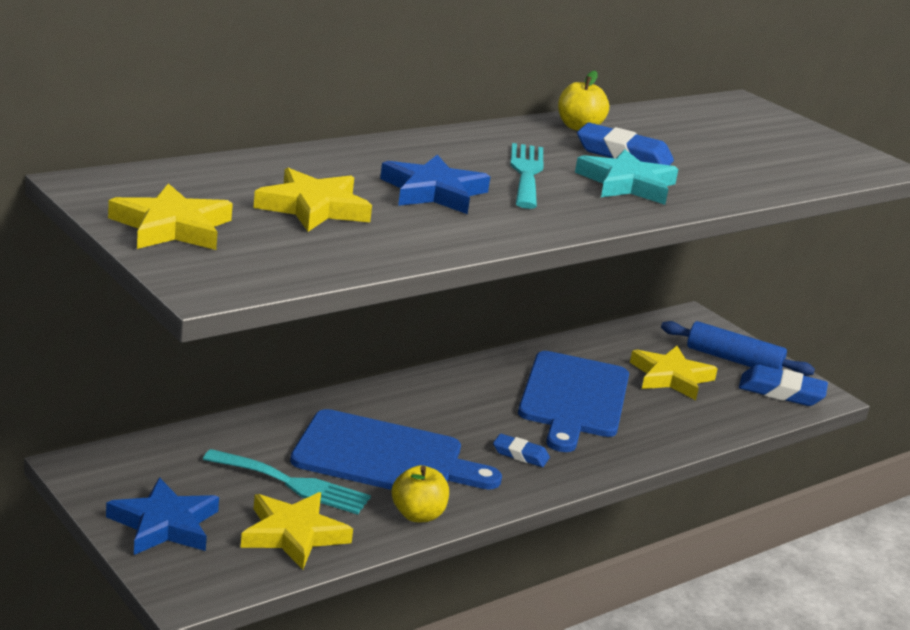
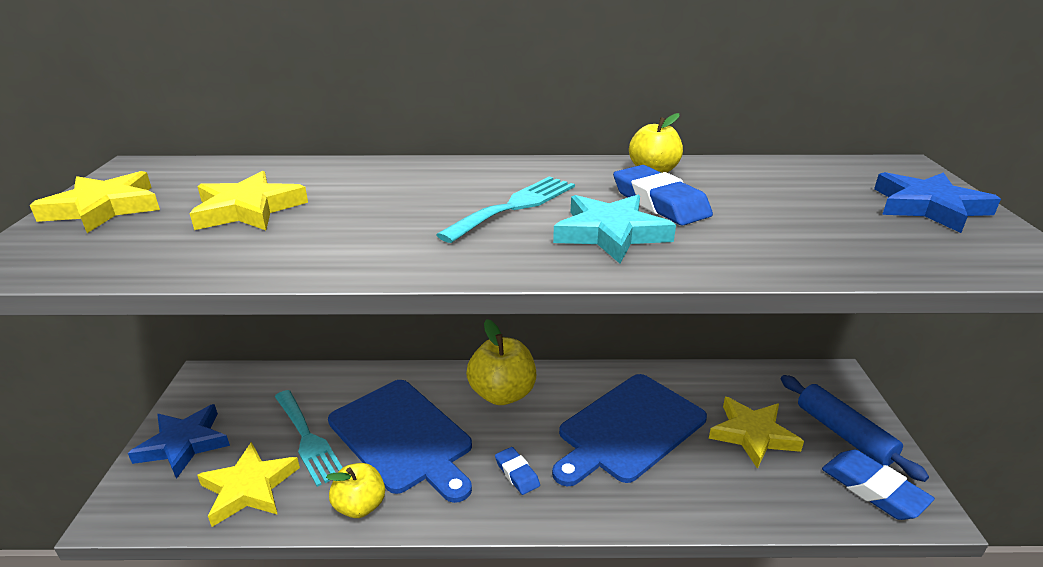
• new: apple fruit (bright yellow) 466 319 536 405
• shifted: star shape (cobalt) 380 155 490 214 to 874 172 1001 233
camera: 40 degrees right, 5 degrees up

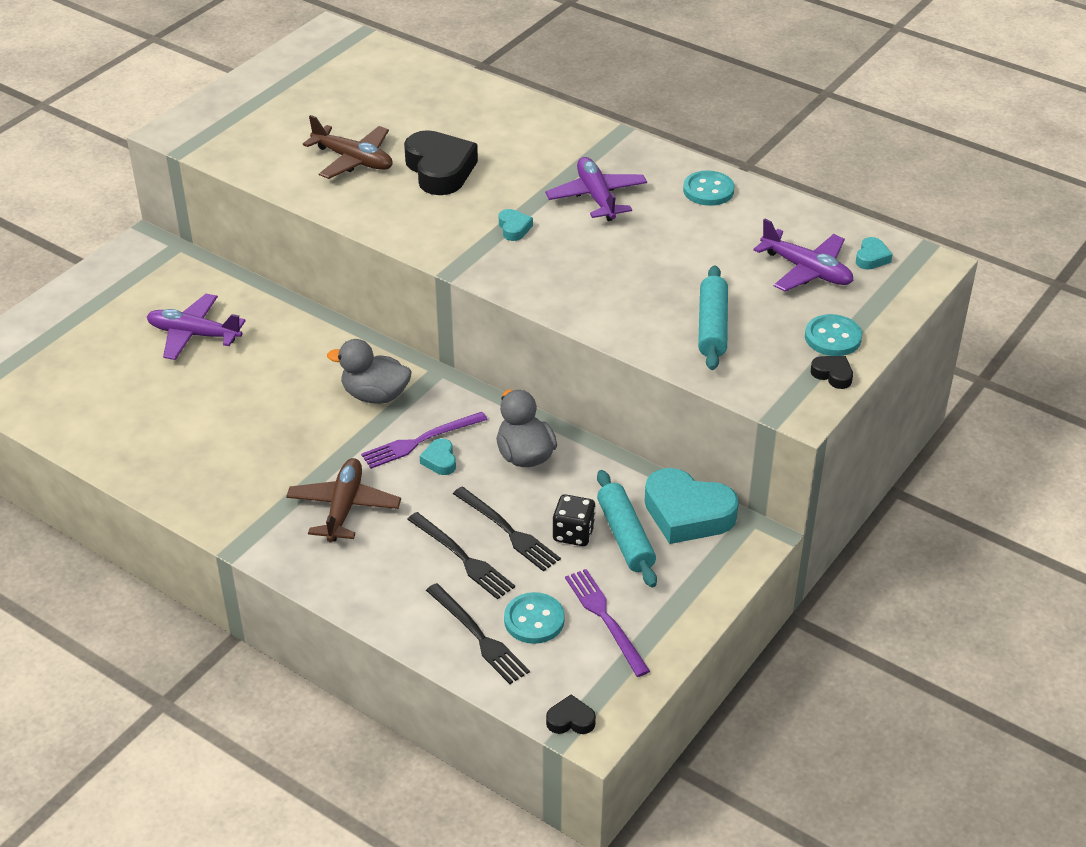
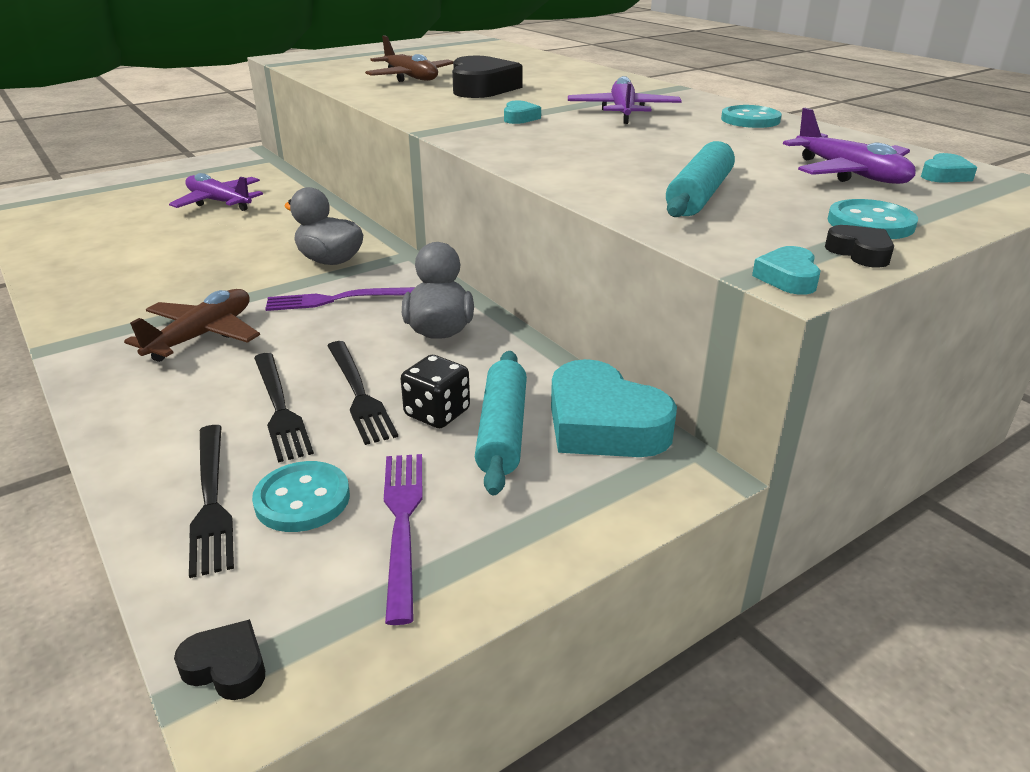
• shifted: love heart (teal) 420 438 456 475 to 752 246 821 295
camera: 20 degrees right, 10 degrees down

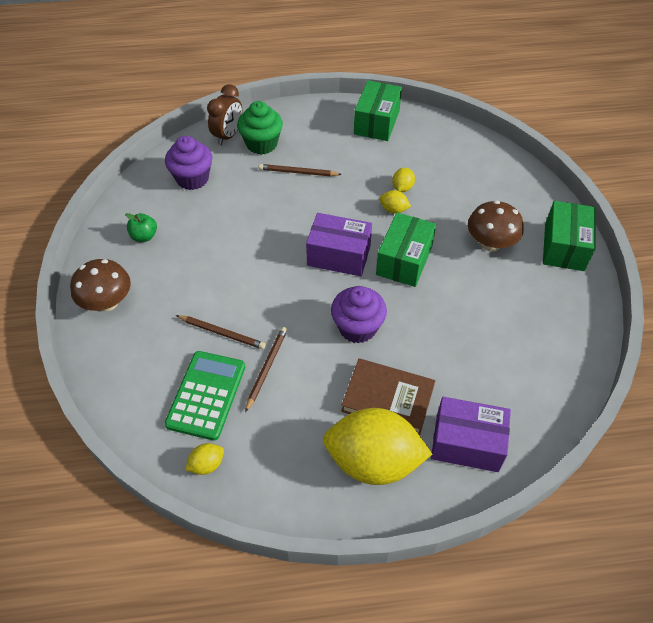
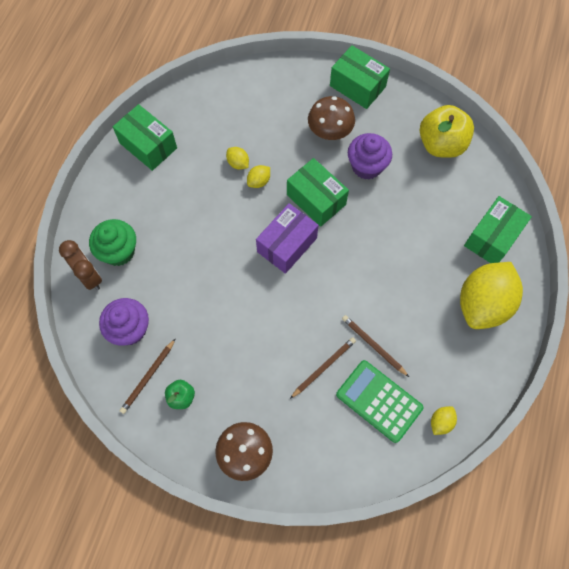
• gone: hardback (dark brown) 341 358 435 435
• new: apple fruit (bright yellow) 420 105 474 158
• shifted: wooden pencil (dark brown) 259 164 342 176 to 120 338 176 414
• shifted: cupcake (purple) 331 286 387 344 to 348 133 392 179
• repainted: package (purple) 431 397 511 472 to package (green) 464 196 532 263
• rotated: citrus fruit (bright yellow) 185 443 224 475 = 431 406 457 435 45 degrees clockwise
camera: 65 degrees left, 15 degrees up

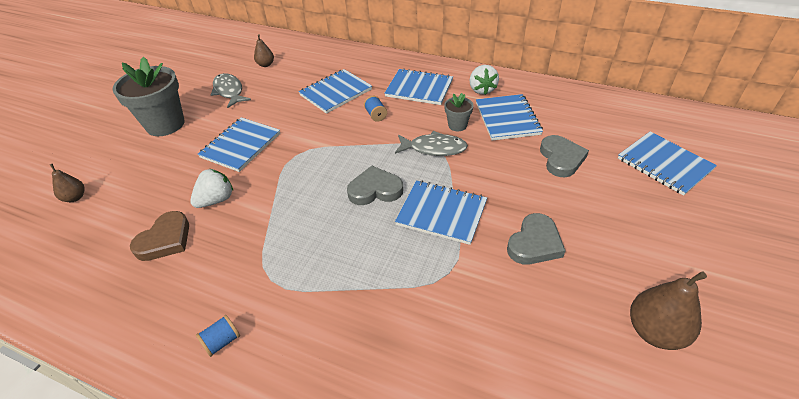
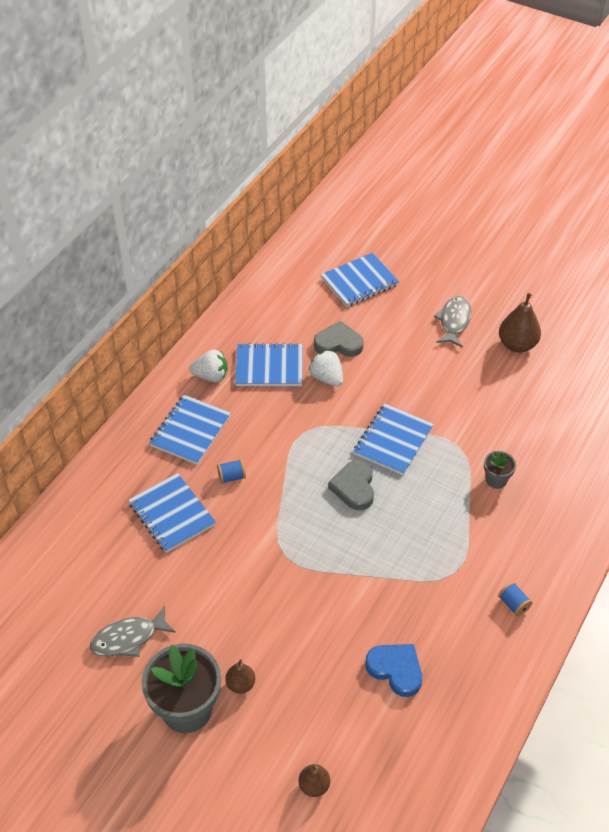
• gone: notebook (cobalt) 198 117 280 172
• gone: love heart (grey) 507 213 566 265
• shifted: strawberry (pure white) 190 169 233 208 to 309 350 343 386
• shifted: pear fruit (dark brown) 254 34 274 67 to 225 659 255 694
• shifted: fish figure (grey) 395 131 468 156 to 434 296 472 348
• shifted: potted plant (grey) 444 93 473 131 to 484 451 516 489
• repainted: love heart (dark brown) 130 211 189 261 to love heart (cobalt) 365 644 422 697
camera: 85 degrees left, 5 degrees up

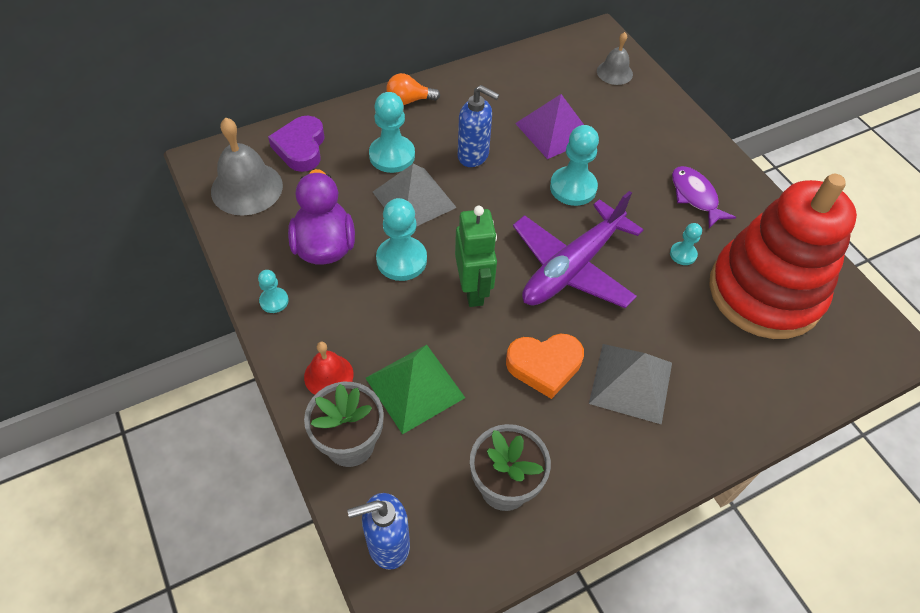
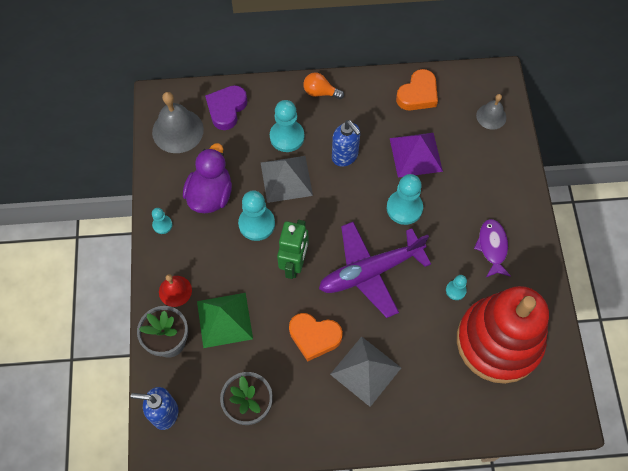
• new: love heart (bright orange) 396 69 438 110
camera: 25 degrees right, 10 degrees up

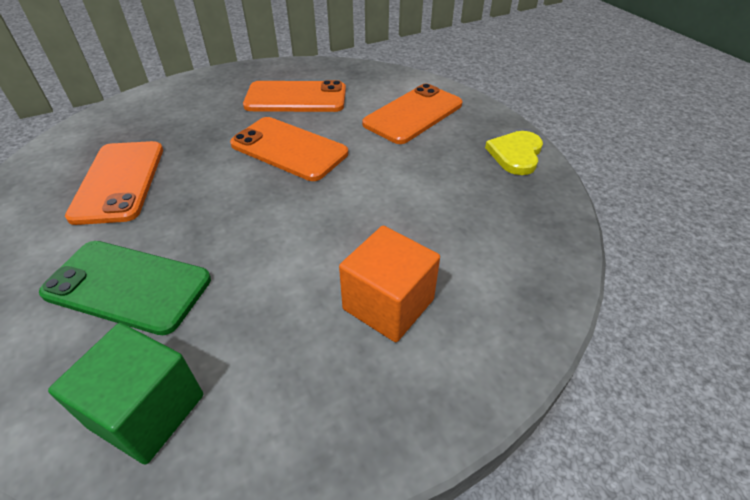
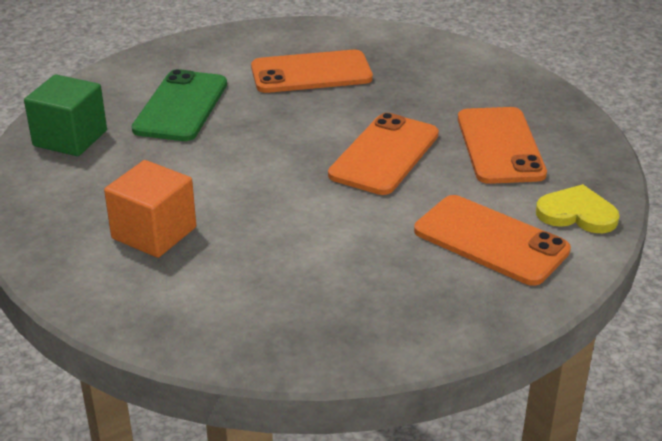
• shifted: love heart (bright yellow) 485 131 543 175 to 536 184 619 233
camera: 85 degrees right, 10 degrees down

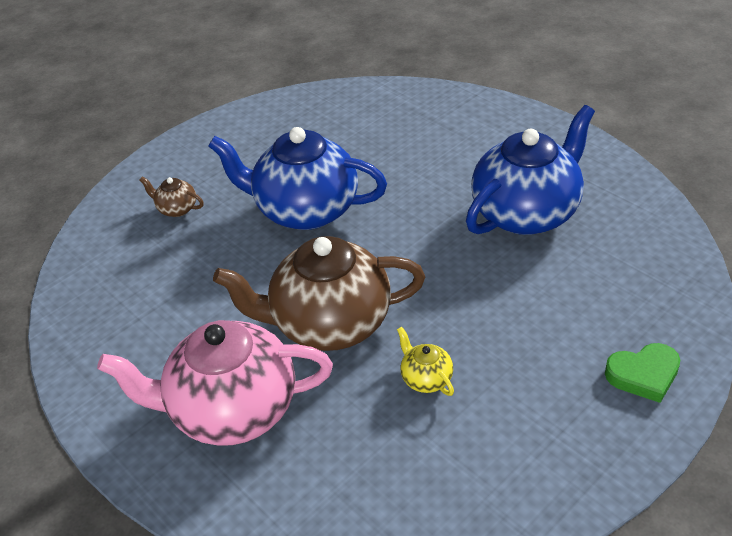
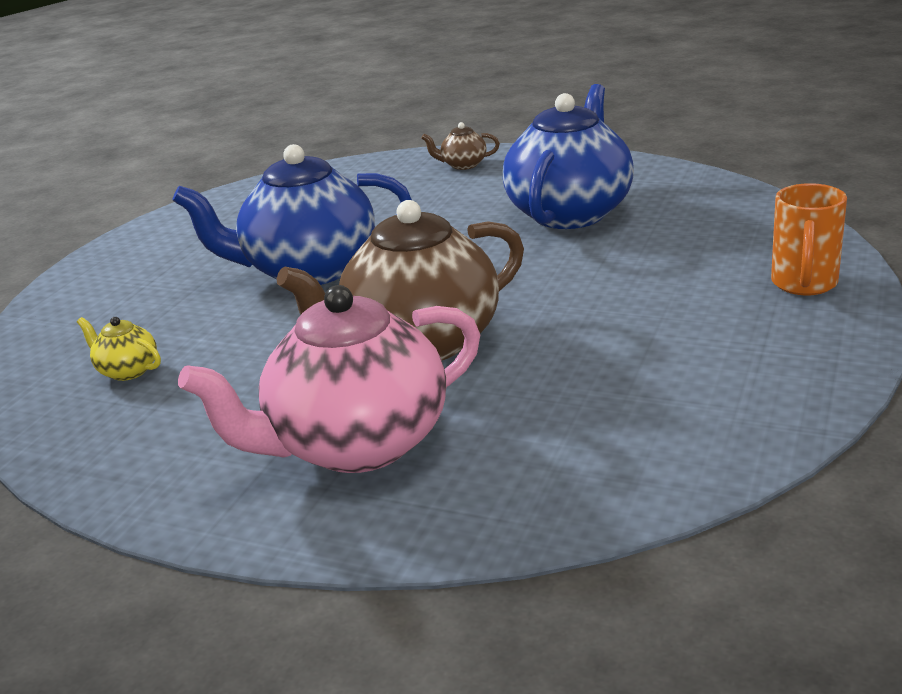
• shifted: china teapot (dark brown) 140 177 204 217 to 421 122 500 170
• shifted: china teapot (bright yellow) 397 327 454 396 to 77 317 161 381
• swapped: love heart (green) 605 343 680 403 to coffee mug (bright orange) 771 183 847 295
camera: 25 degrees left, 15 degrees down

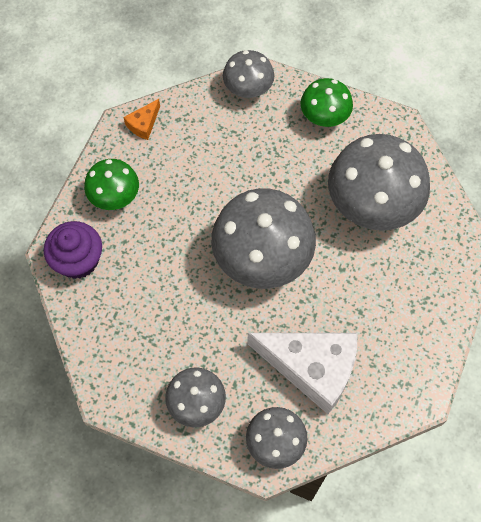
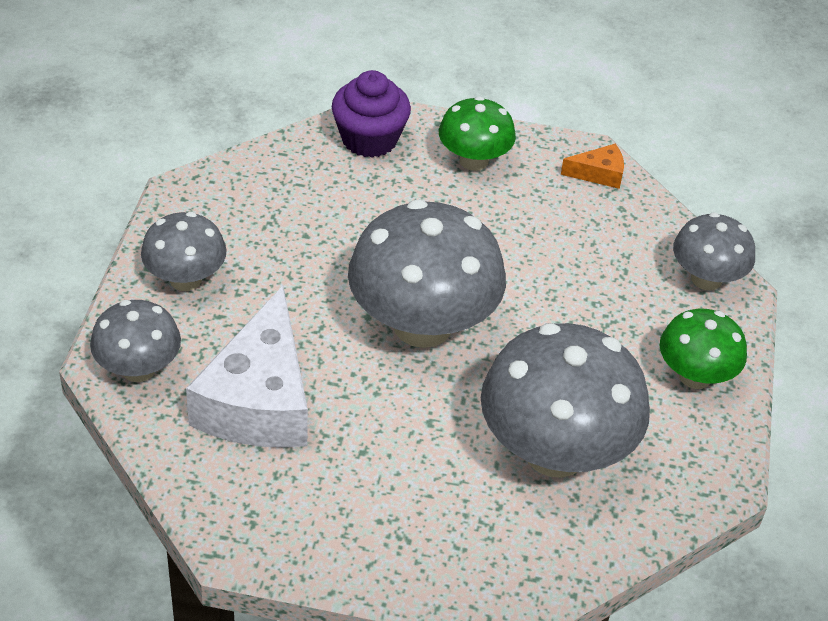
• rotated: cheese (bright orange) 123 99 160 140 = 561 144 624 189 150 degrees clockwise
camera: 75 degrees right, 20 degrees down

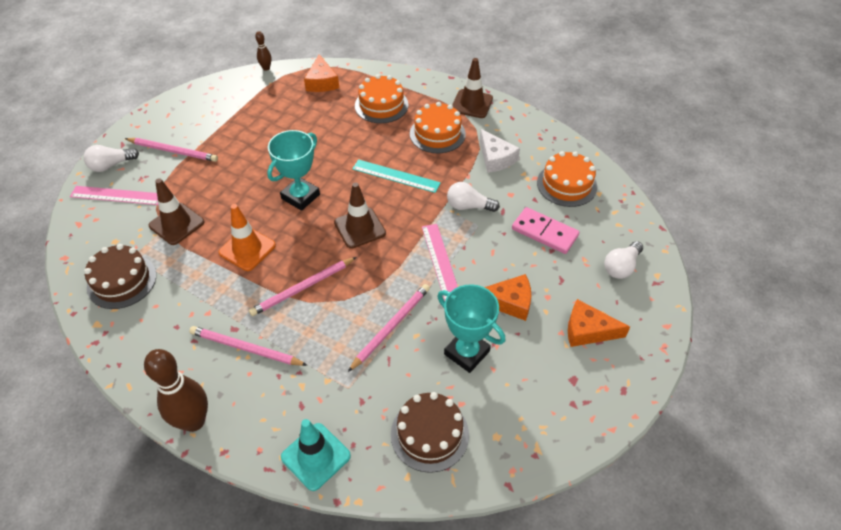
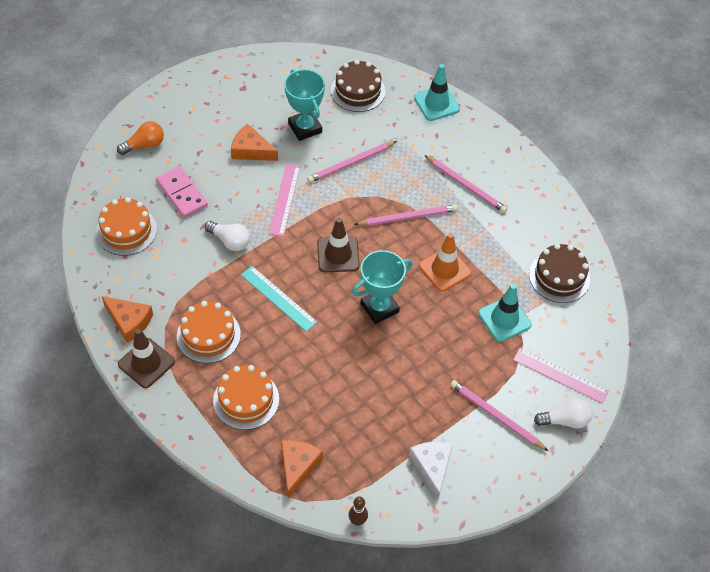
• gone: tenpin (dark brown) 144 349 208 432
• shifted: cheese (pure white) 480 129 520 173 to 409 441 453 500
• shifted: cheese (bright orange) 568 299 630 347 to 102 296 153 343
• repainted: safety cone (dark brown) 149 178 205 245 to safety cone (teal) 478 284 532 342
• repainted: lightbulb (pure white) 604 241 643 279 to lightbulb (bright orange) 117 121 164 155
camera: 160 degrees left, 5 degrees up

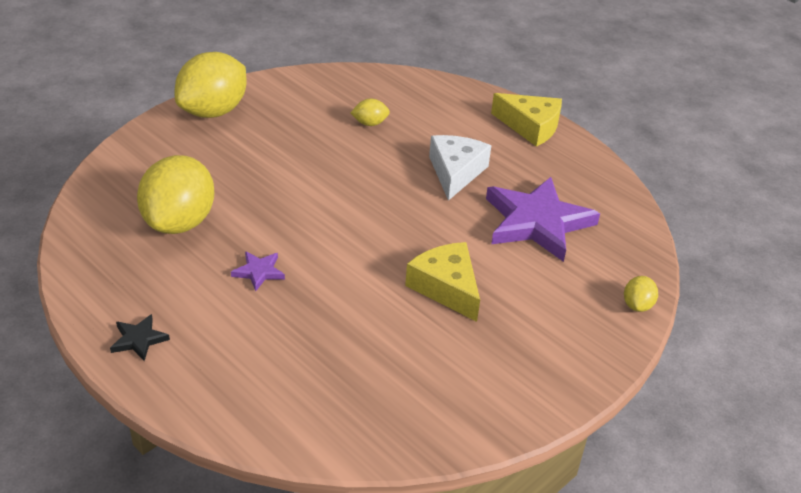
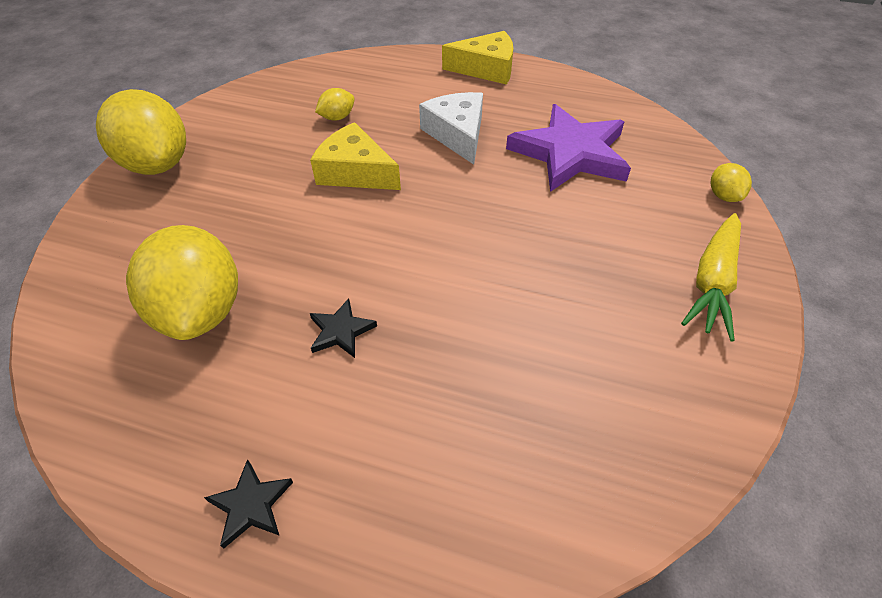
• new: toy carrot (bright yellow) 681 213 741 341
• shifted: cheese (bright yellow) 405 242 480 322 to 310 122 401 190
• repainted: star shape (purple) 231 251 285 291 to star shape (ebony) 310 298 377 358
• rotated: citrus fruit (bright yellow) 175 52 247 118 = 96 89 186 175 45 degrees counterclockwise
camera: 25 degrees left, 10 degrees up

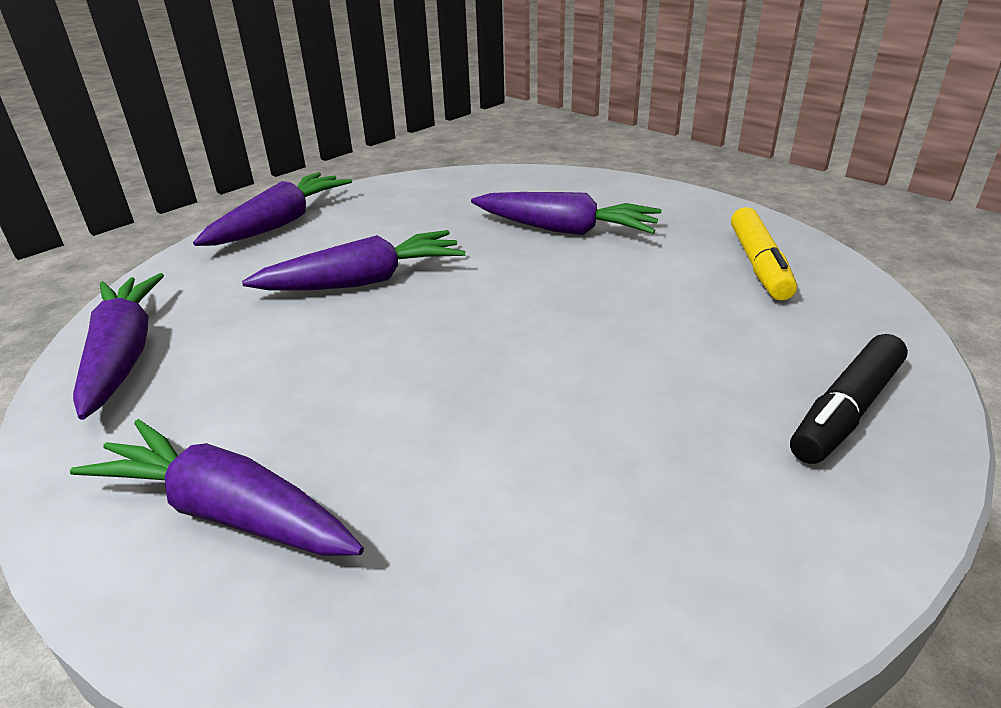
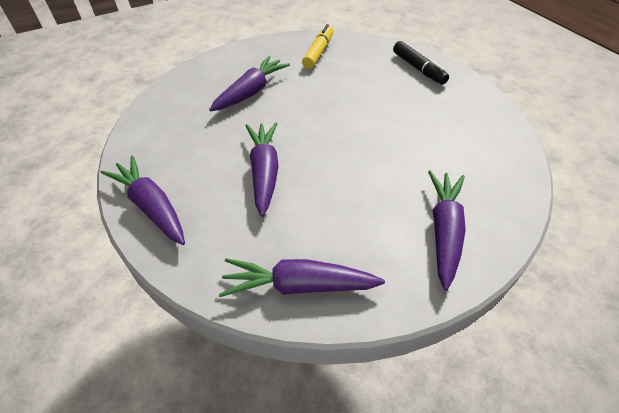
• rotated: toy carrot (purple) 70 419 364 556 = 428 171 466 290 150 degrees clockwise
• rotated: marker (bright yellow) 731 207 797 301 = 302 24 333 69 90 degrees counterclockwise
camera: 75 degrees left, 15 degrees up

